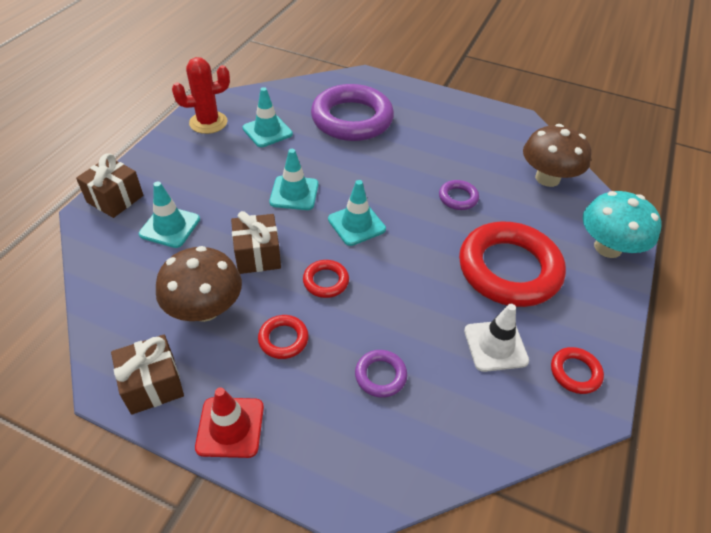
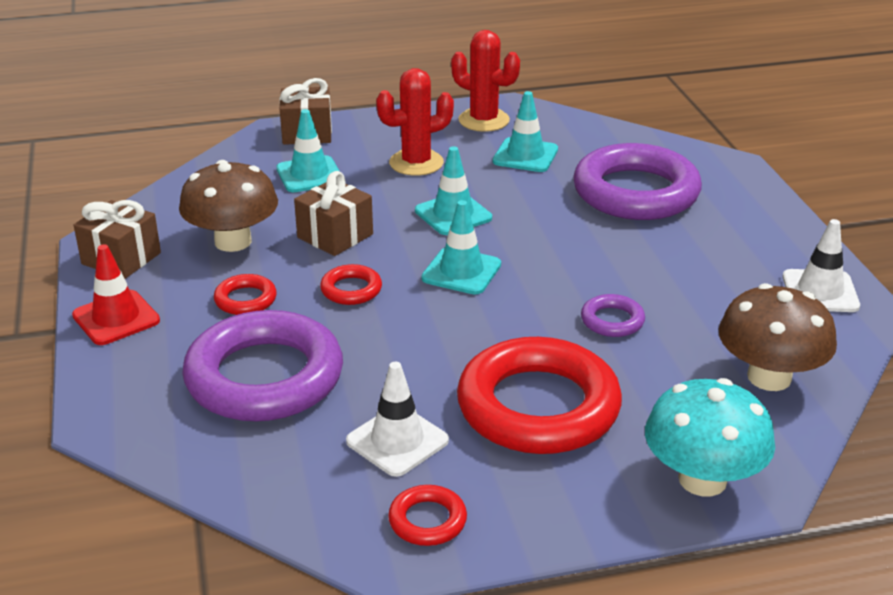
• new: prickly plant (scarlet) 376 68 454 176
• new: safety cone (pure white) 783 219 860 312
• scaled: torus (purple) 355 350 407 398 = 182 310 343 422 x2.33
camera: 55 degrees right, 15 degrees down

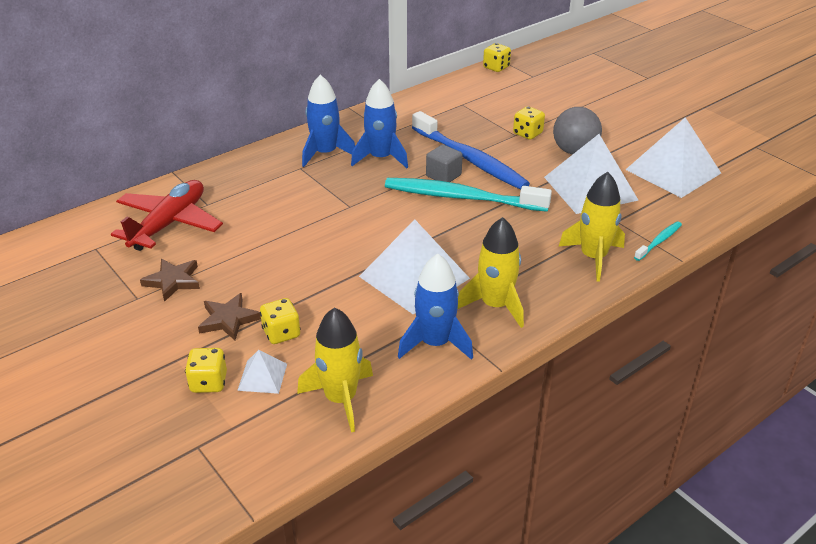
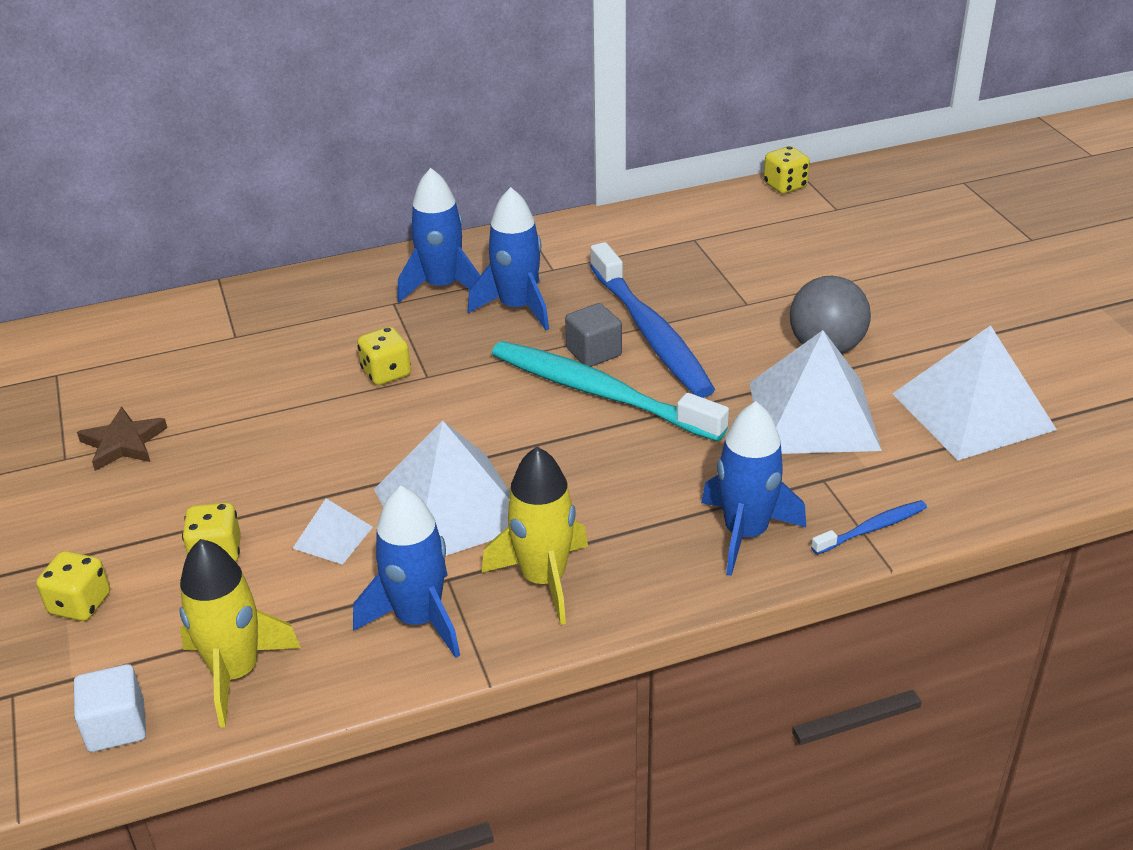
• gone: aeroplane (scarlet) 111 180 223 251
• gone: star shape (dark brown) 198 293 261 340
• new: cube (pure white) 74 664 146 752
• shifted: pyramid shape (pure white) 237 350 287 394 to 292 499 373 565
• shifted: die (bright yellow) 513 106 545 140 to 357 327 411 385
• repainted: rocket (bright yellow) 558 172 625 282 to rocket (cobalt) 701 401 806 576
• repainted: dental brush (teal) 634 222 682 261 to dental brush (cobalt) 811 500 927 555
camera: 20 degrees right, 0 degrees up

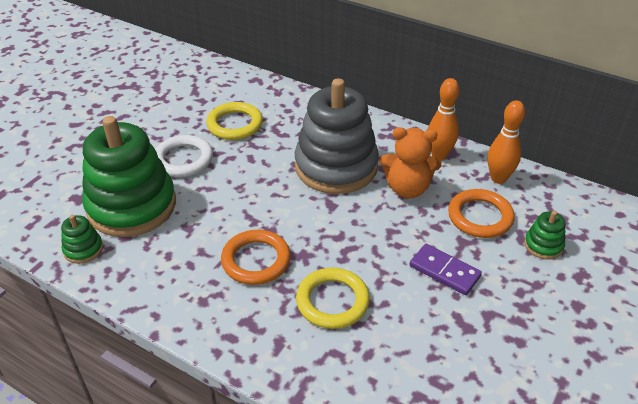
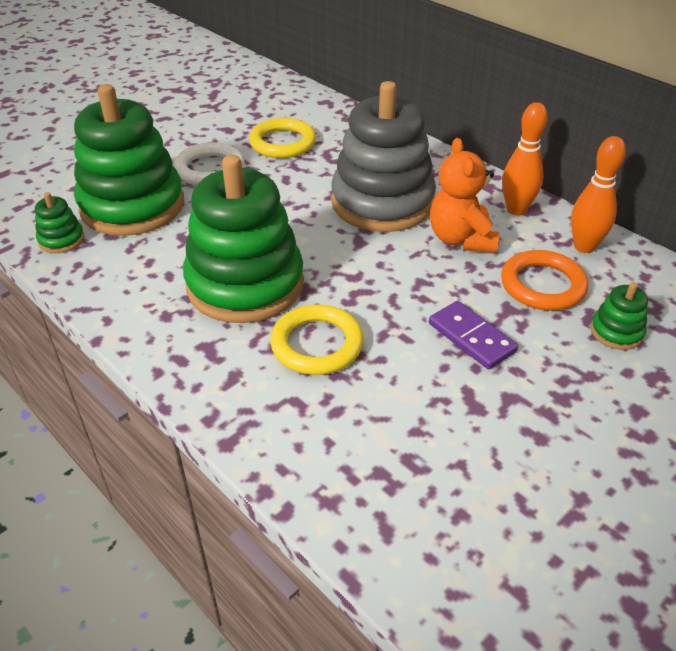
• swapped: torus (bright orange) 221 230 291 285 to stacking rings (green) 183 155 304 323
• rotated: teddy bear (bright orange) 380 127 441 198 = 430 138 499 252 60 degrees clockwise
camera: 15 degrees right, 0 degrees up

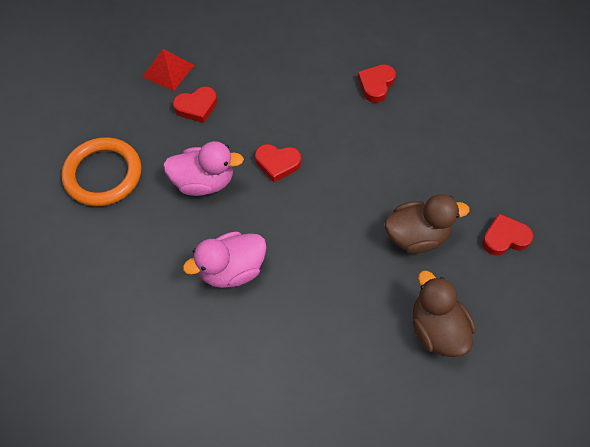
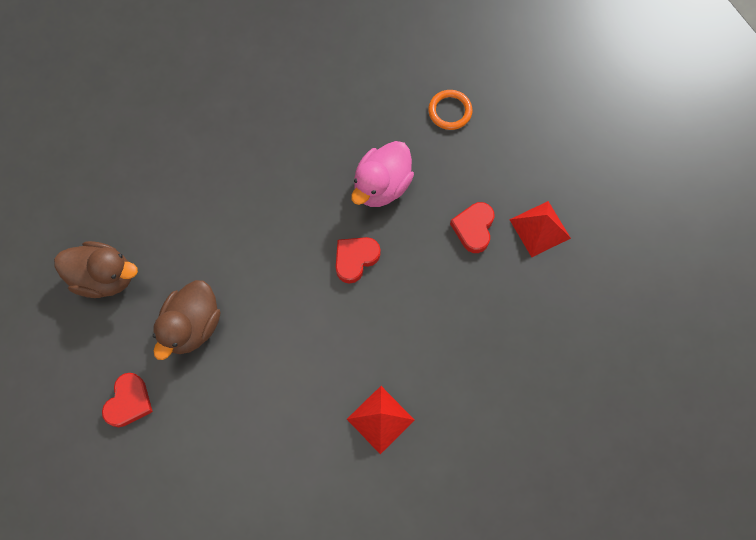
• gone: duck (pink) 183 231 267 288
• swapped: love heart (scarlet) 358 64 396 103 to pyramid shape (scarlet) 347 386 414 454
• scaled: torus (bright orange) 61 137 142 206 = 428 90 473 130 x0.54
camera: 125 degrees right, 10 degrees up

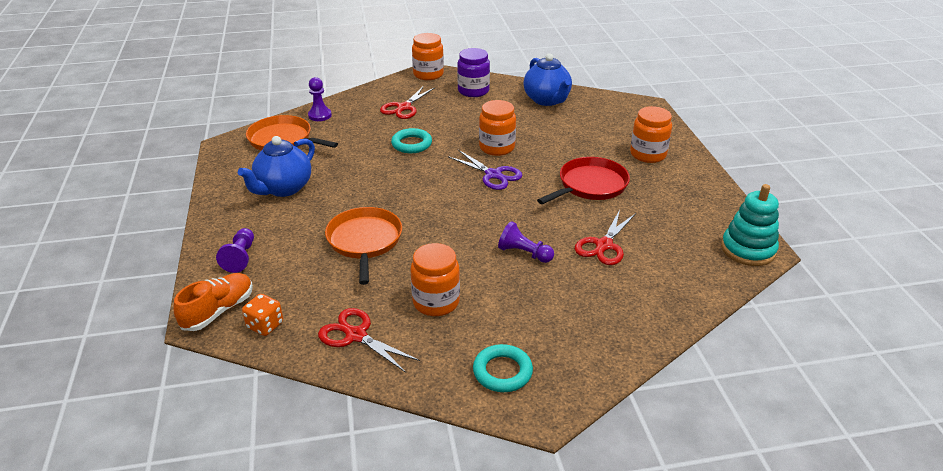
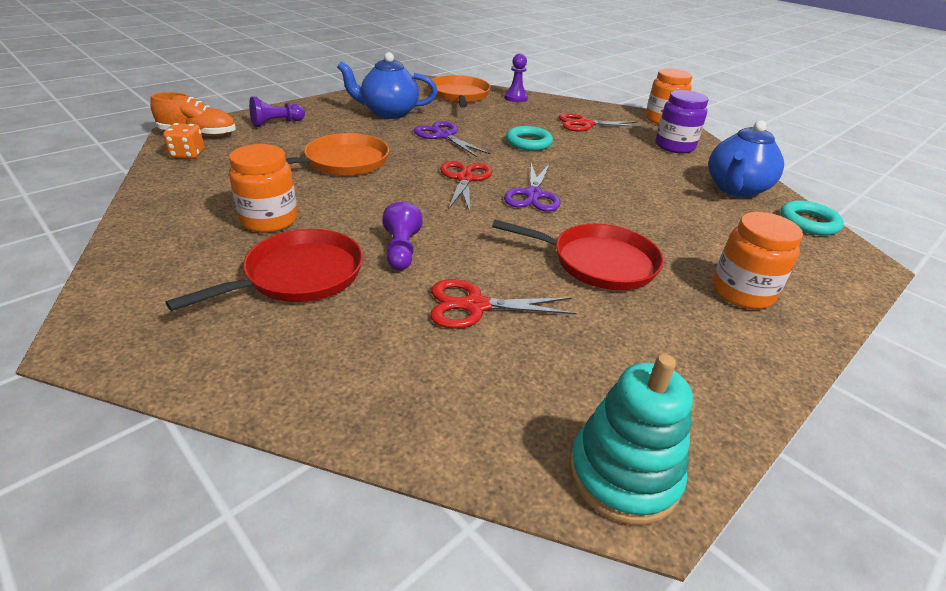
• gone: preserve jar (bright orange) 479 100 516 156
• new: frying pan (scarlet) 166 229 363 311
• new: scissors (purple) 414 121 491 157
• shifted: scissors (scarlet) 318 308 420 373 to 440 161 492 212
• shifted: torus (teal) 473 344 533 392 to 780 200 844 236
camera: 55 degrees right, 0 degrees up

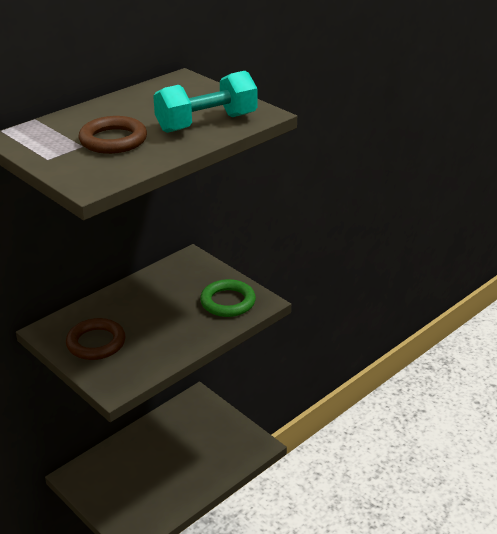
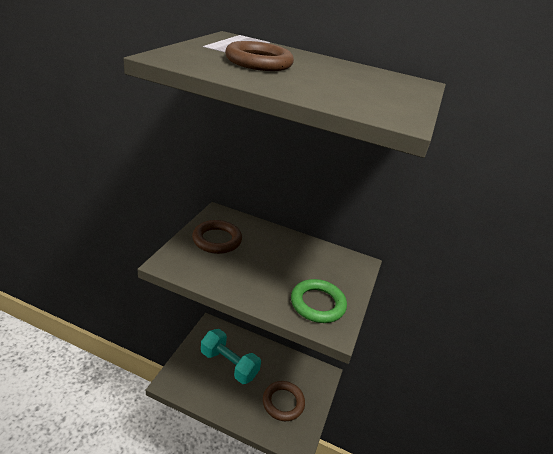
• new: torus (dark brown) 263 381 305 421
• shifted: free weight (teal) 153 71 258 133 to 201 329 261 384
camera: 60 degrees right, 0 degrees up

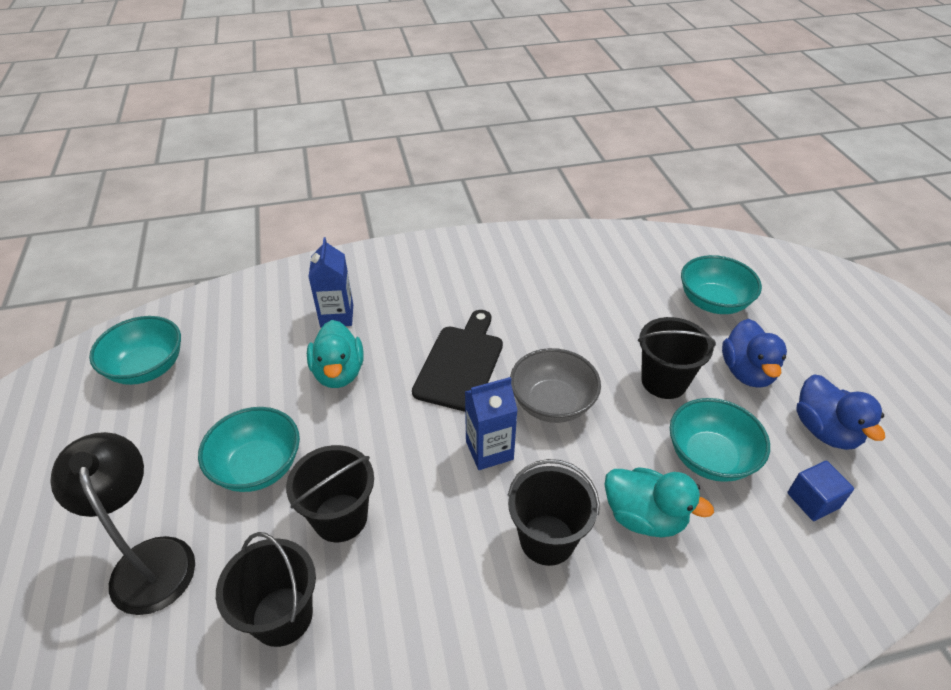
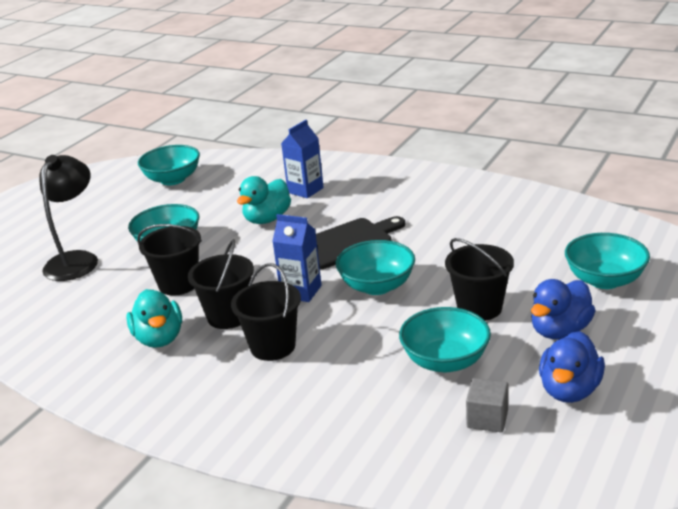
• shifted: bucket (ebony) 216 532 316 647 to 188 239 254 329
• shifted: duck (teal) 605 467 714 537 to 126 289 182 348
• repainted: bowl (grey) 510 348 601 423 to bowl (teal) 336 240 415 295
• repainted: cube (cobalt) 788 461 854 521 to cube (grey) 466 378 509 432
camera: 45 degrees right, 15 degrees down

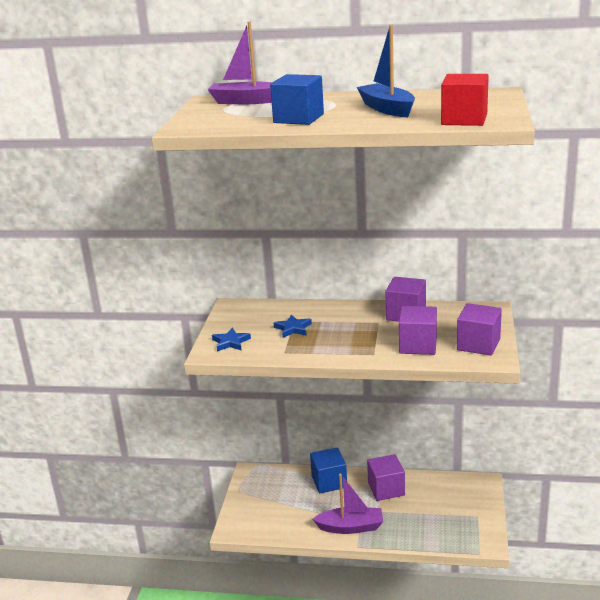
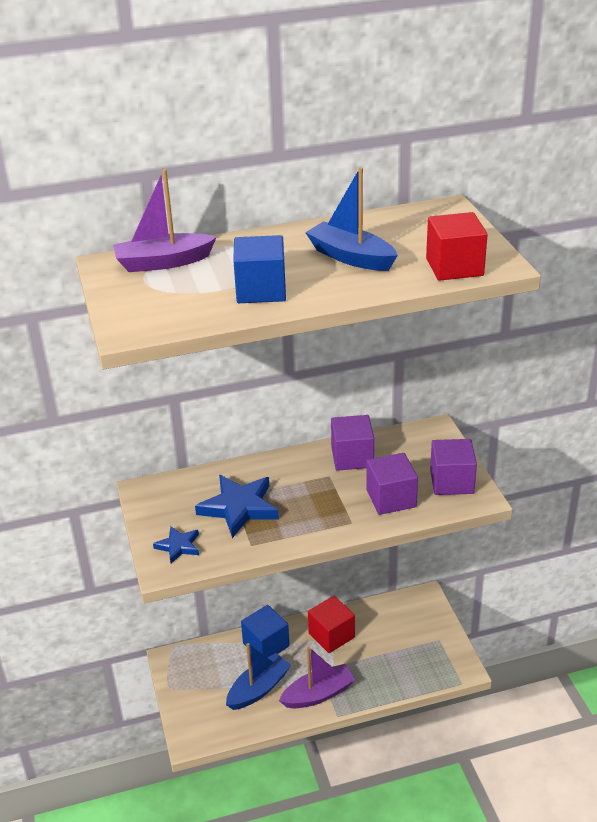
• new: sailboat (cobalt) 226 643 291 710
• repainted: cube (purple) 367 454 405 501 to cube (scarlet) 308 596 355 653
• scaled: star shape (cobalt) 274 314 312 338 = 195 475 279 538 x1.81
camera: 25 degrees left, 10 degrees up

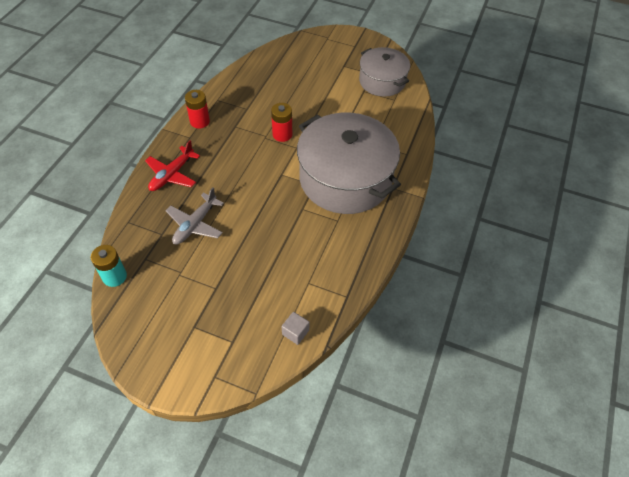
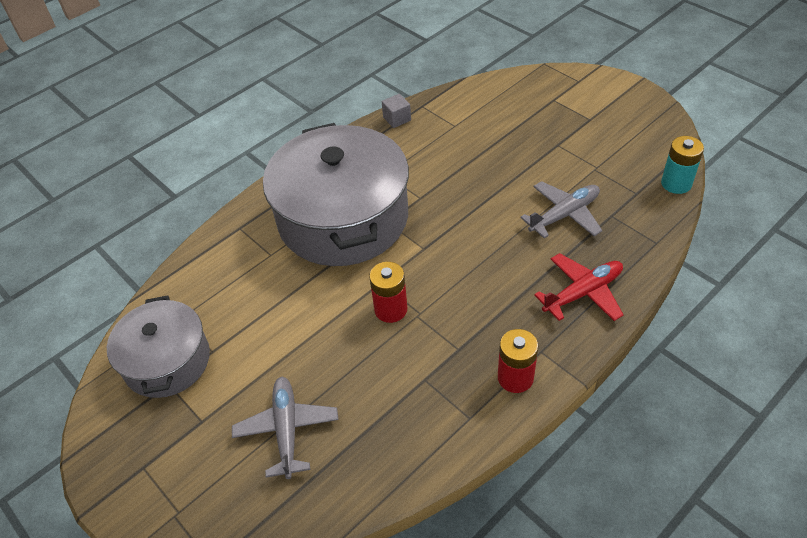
• new: aeroplane (grey) 232 377 339 479
• shifted: cube (grey) 282 312 310 345 to 382 94 411 128
camera: 150 degrees left, 5 degrees down

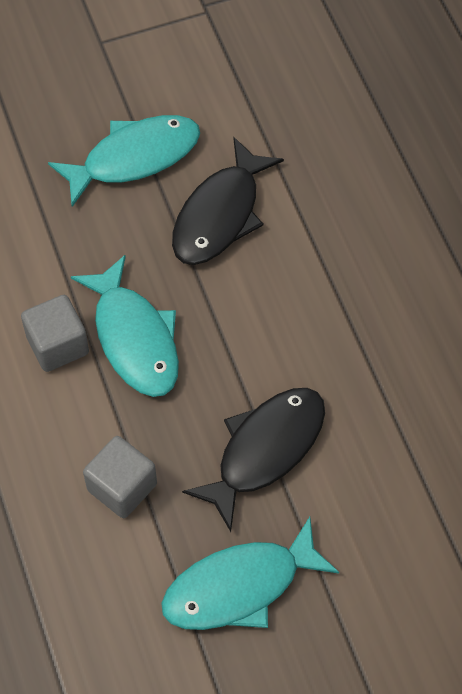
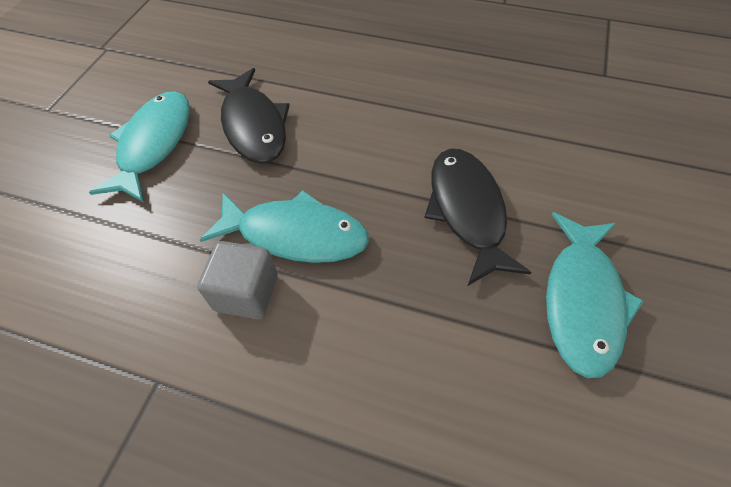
• gone: cube (grey) 83 436 157 518
camera: 50 degrees left, 5 degrees down

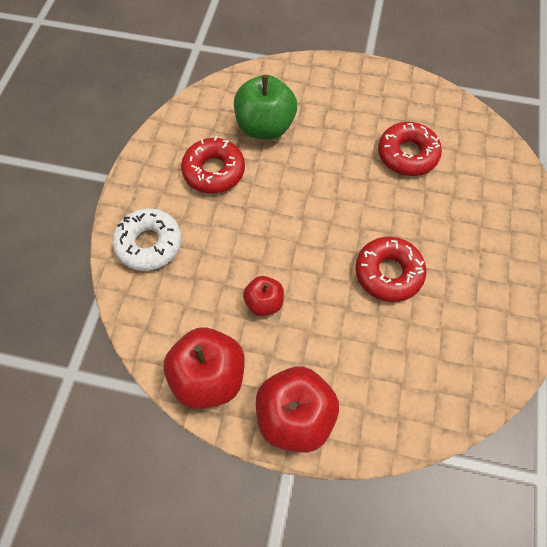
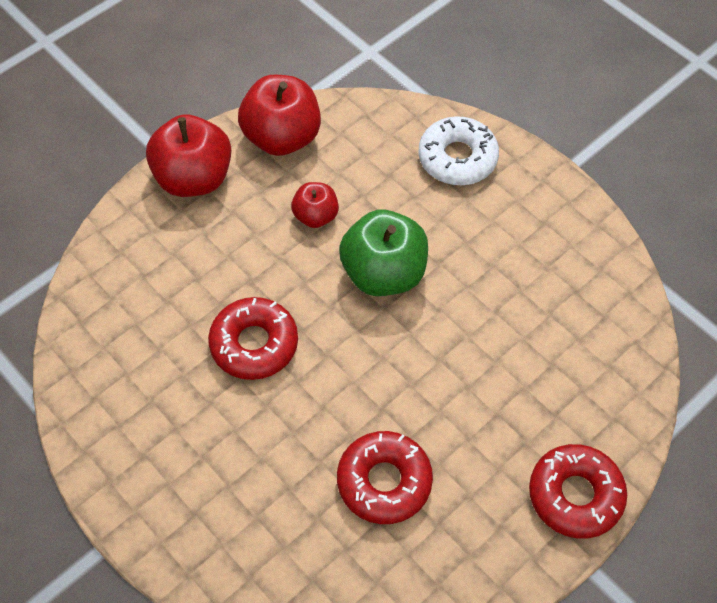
• shifted: doughnut (scarlet) 181 136 245 194 to 529 444 627 539
• shifted: apple fruit (green) 234 75 297 140 to 339 210 428 296
camera: 125 degrees right, 5 degrees down

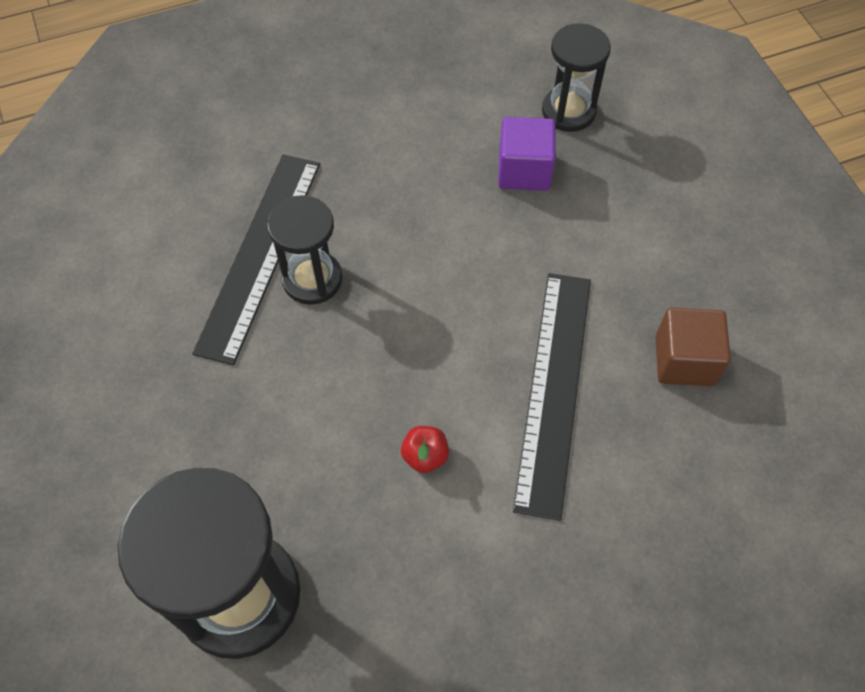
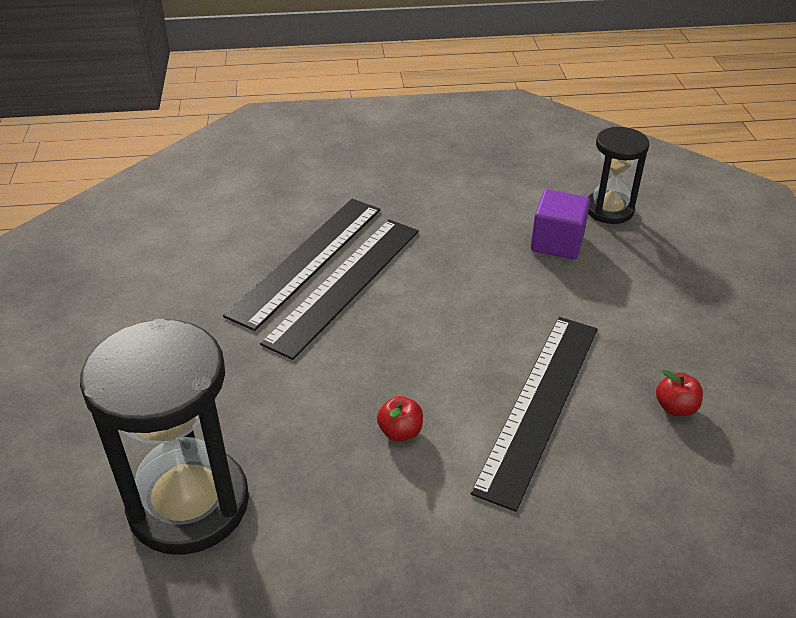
• swapped: sandglass (ebony) 267 195 342 305 to straightedge (ebony) 260 219 419 360
• swapped: cube (dark brown) 656 308 731 386 to apple fruit (scarlet) 656 370 703 416
camera: 15 degrees right, 20 degrees down

